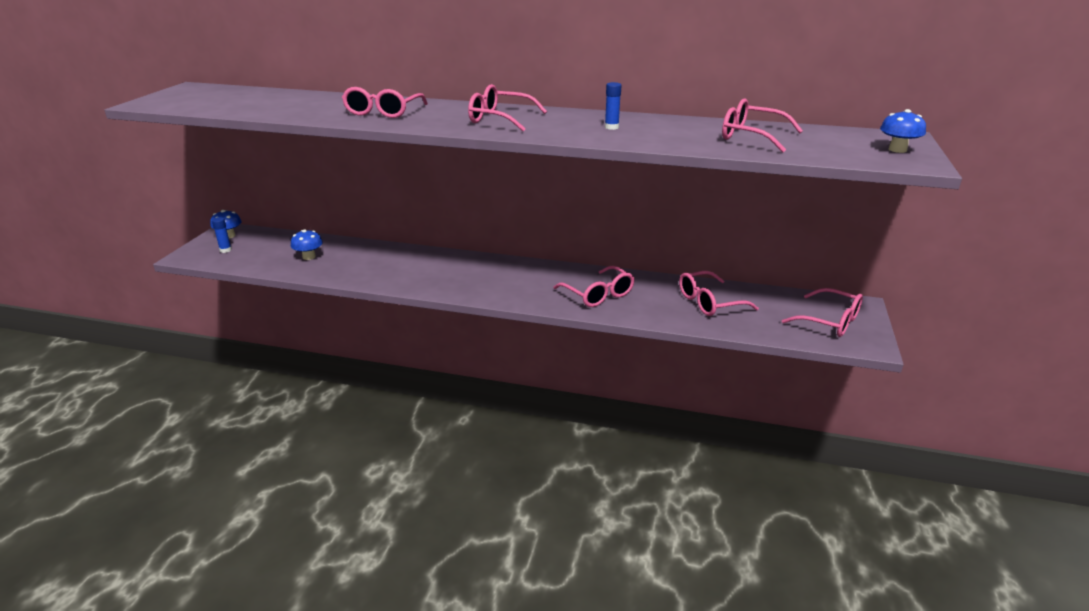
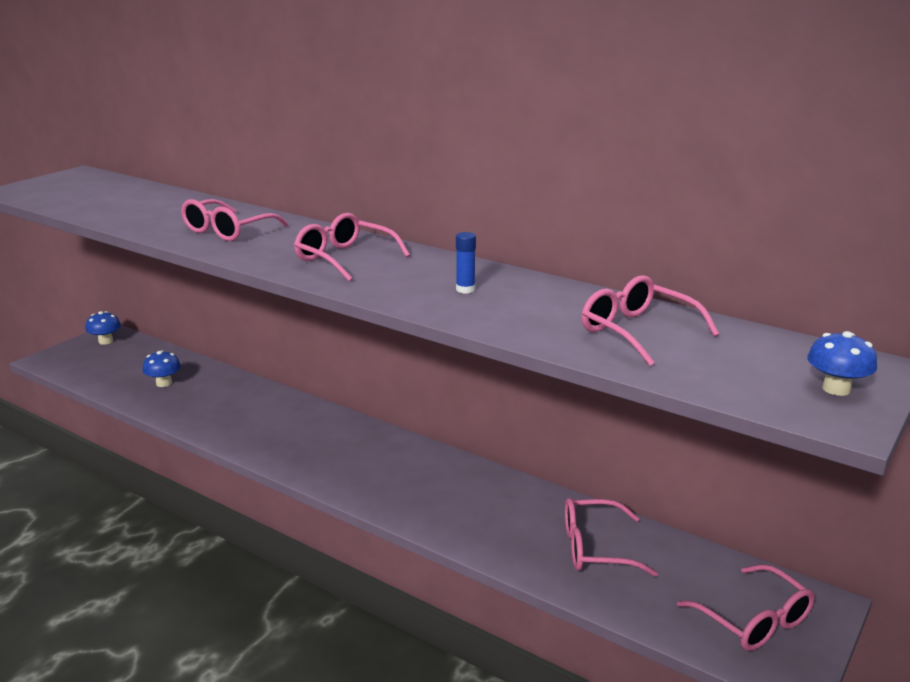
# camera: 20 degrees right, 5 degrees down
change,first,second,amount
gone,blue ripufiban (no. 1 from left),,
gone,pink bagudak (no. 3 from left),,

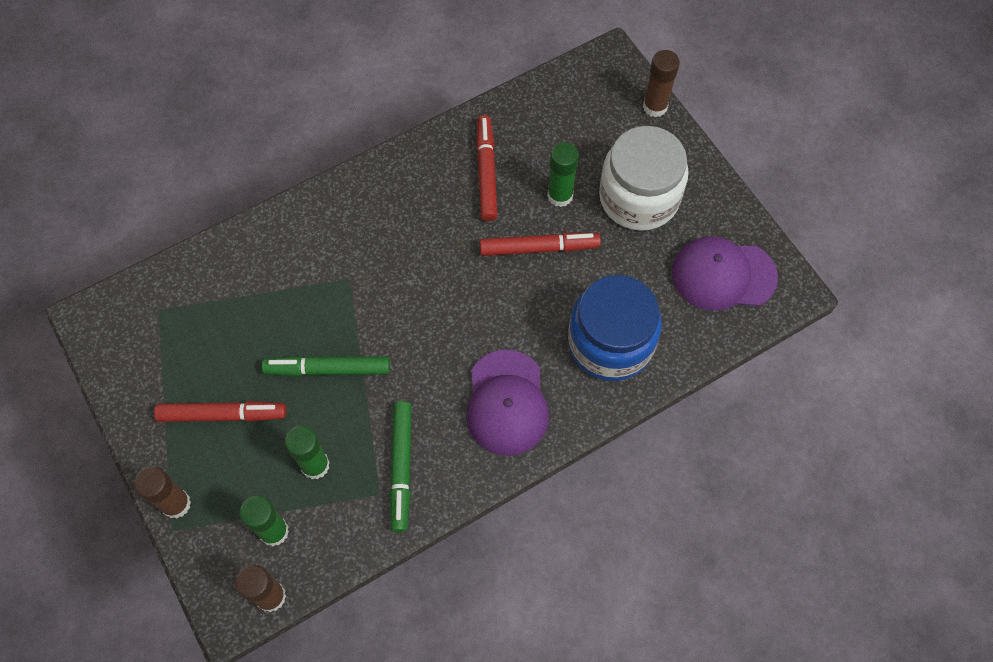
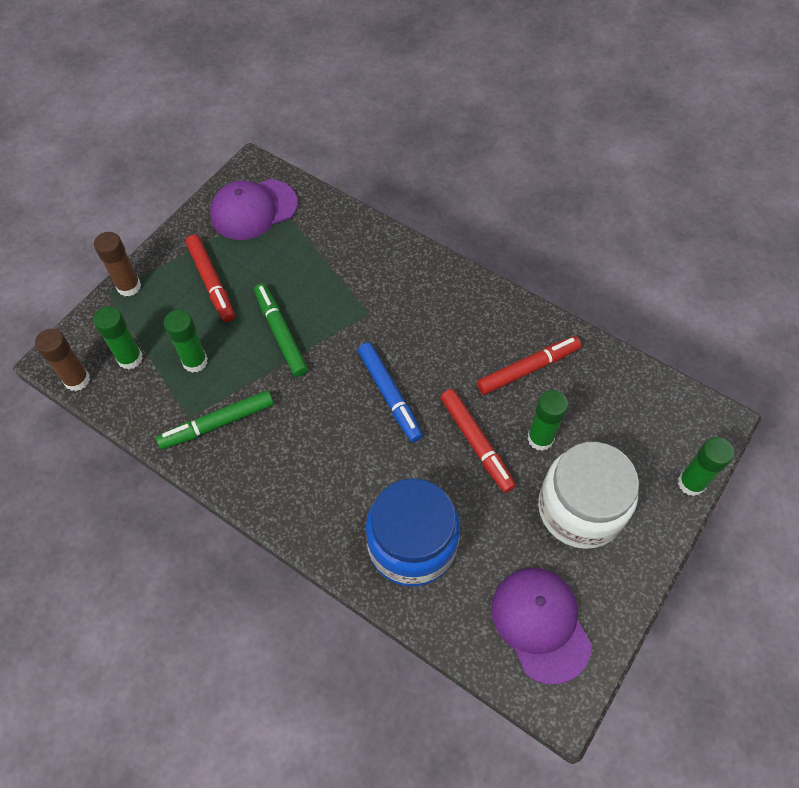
# camera: 65 degrees right, 5 degrees down
change,first,second,amount
shifted,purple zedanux (no. 1 from left),,
repainted,brown ripufiban (no. 3 from left),green ripufiban (no. 4 from left),
new,,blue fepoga,

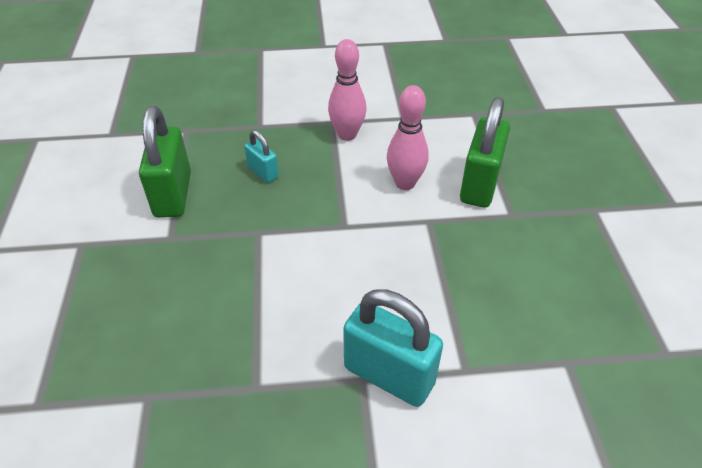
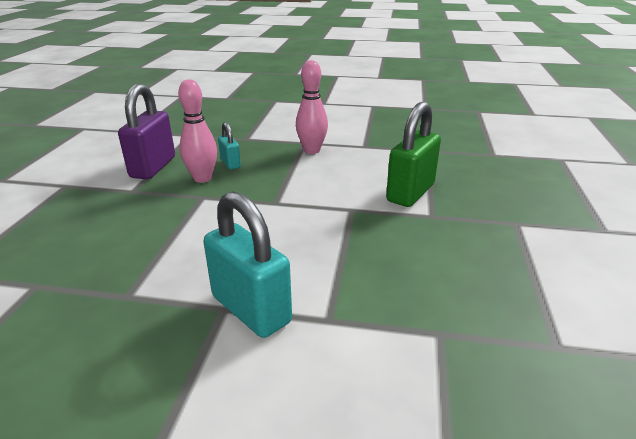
# camera: 15 degrees right, 15 degrees down
change,first,second,amount
repainted,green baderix (no. 1 from left),purple baderix,
shifted,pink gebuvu (no. 2 from left in the first image),pink gebuvu (no. 1 from left),

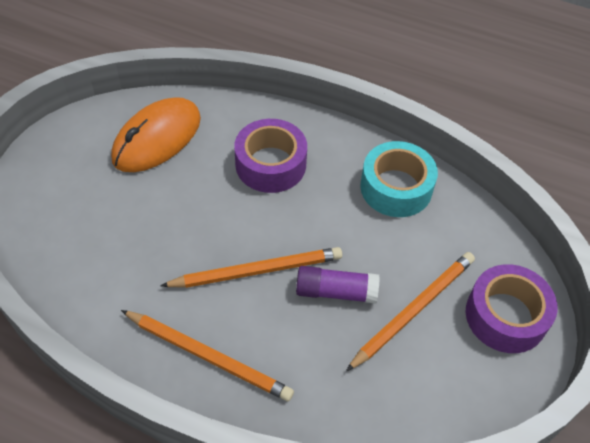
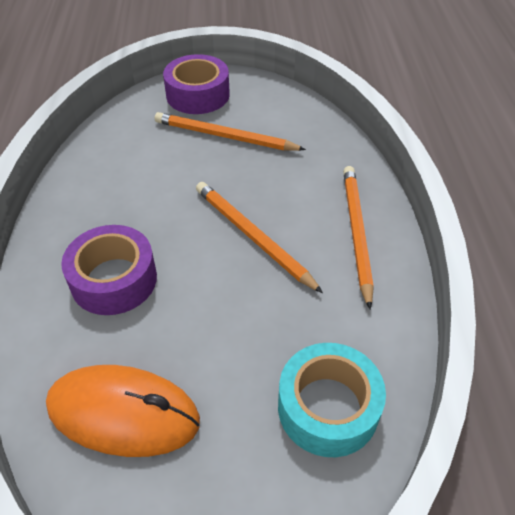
# camera: 115 degrees left, 5 degrees down
change,first,second,amount
gone,purple ripufiban,,
shifted,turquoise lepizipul,,

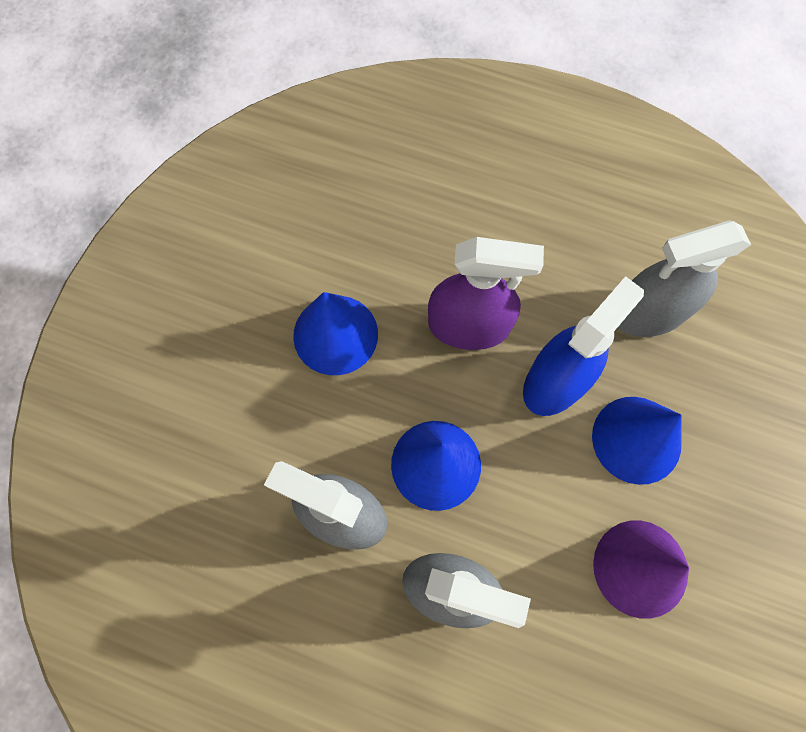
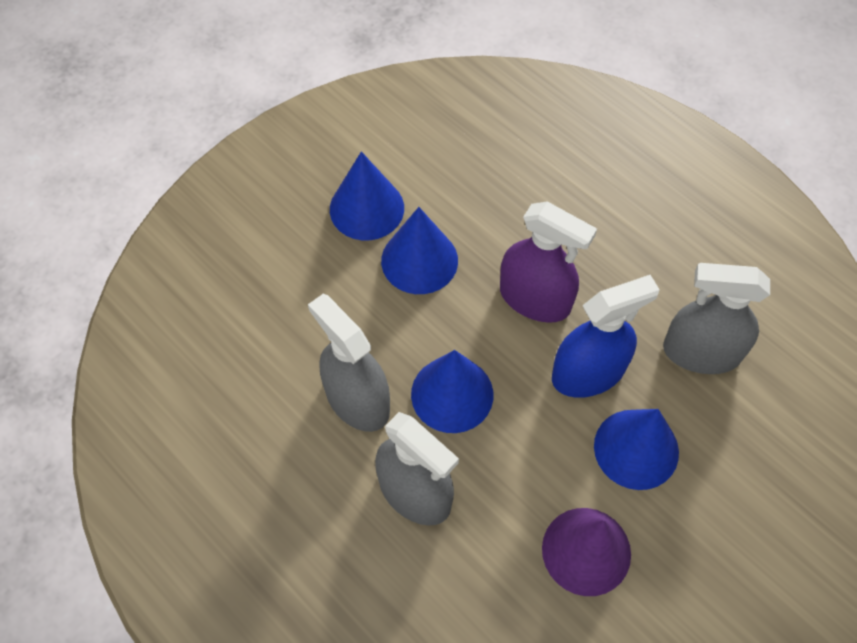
# camera: 25 degrees right, 10 degrees down
change,first,second,amount
new,,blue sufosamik (no. 1 from left),

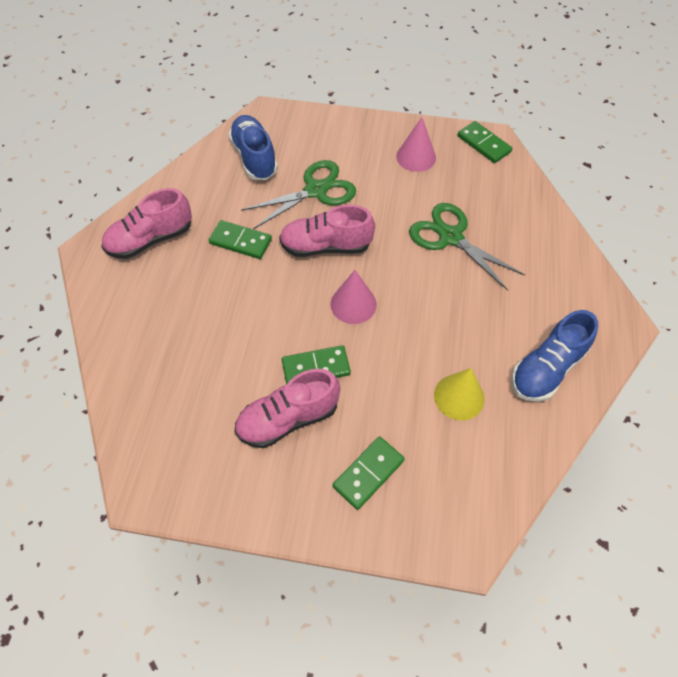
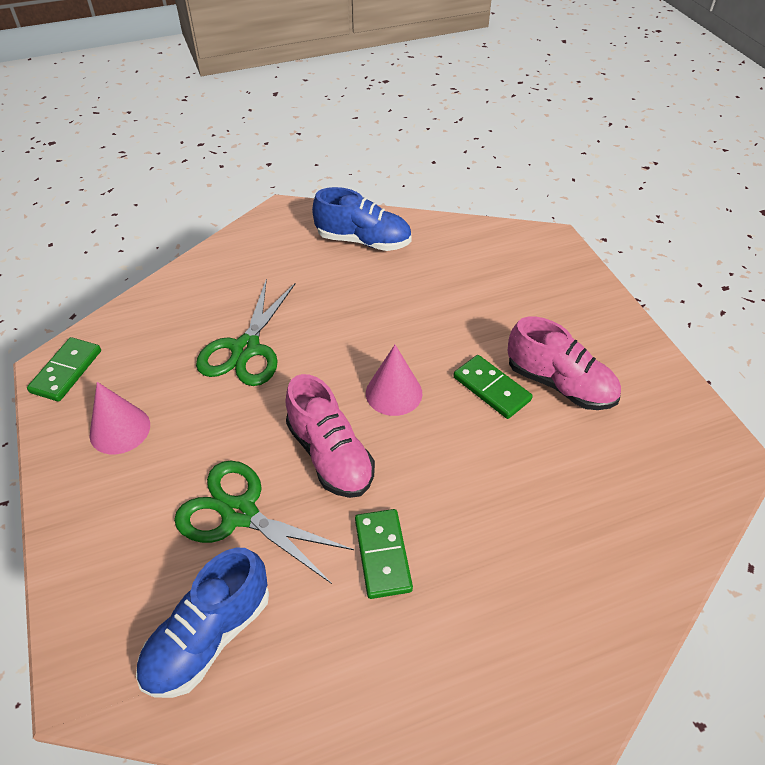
# camera: 120 degrees left, 10 degrees down
change,first,second,amount
gone,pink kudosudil (no. 1 from left),,
gone,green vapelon (no. 3 from left),,
gone,yellow sufosamik,,

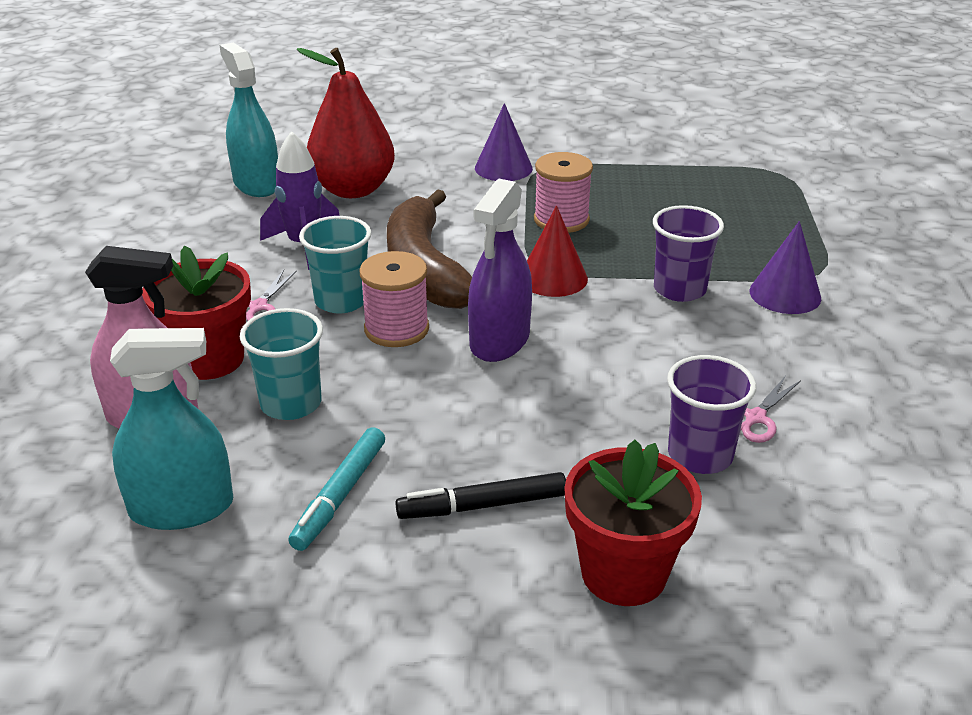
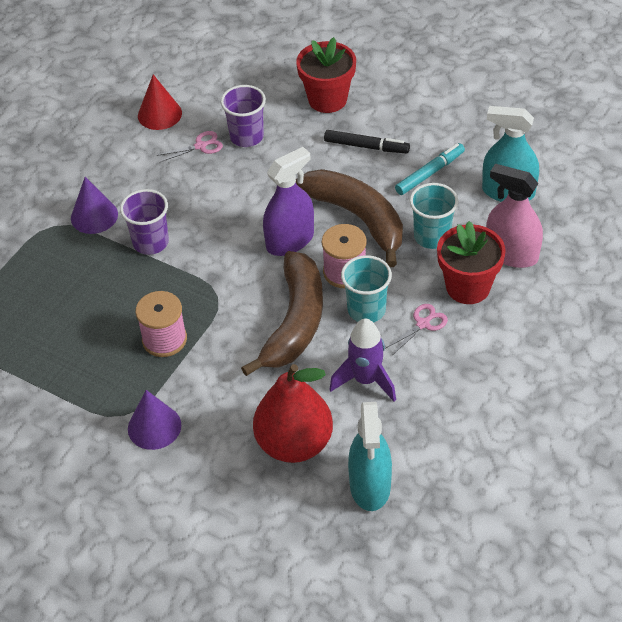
# camera: 150 degrees left, 15 degrees up
change,first,second,amount
shifted,red sufosamik,,
new,,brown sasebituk (no. 2 from left),

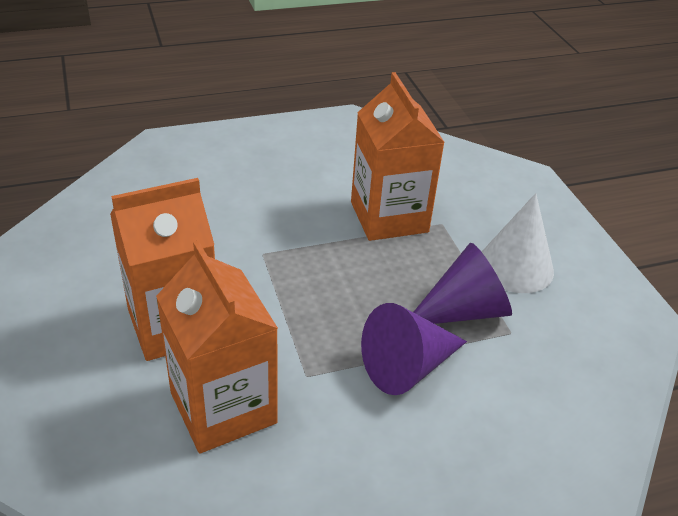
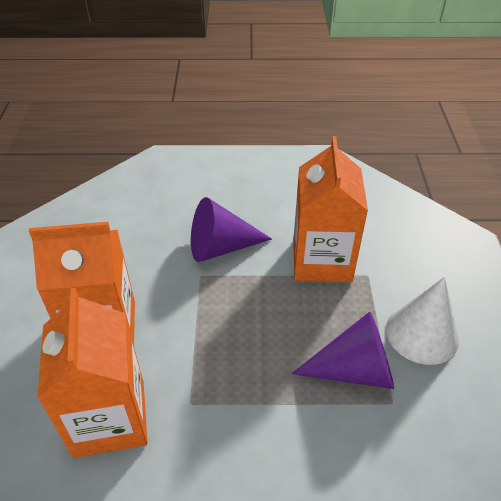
# camera: 20 degrees right, 5 degrees up
change,first,second,amount
shifted,purple sufosamik (no. 1 from left),,

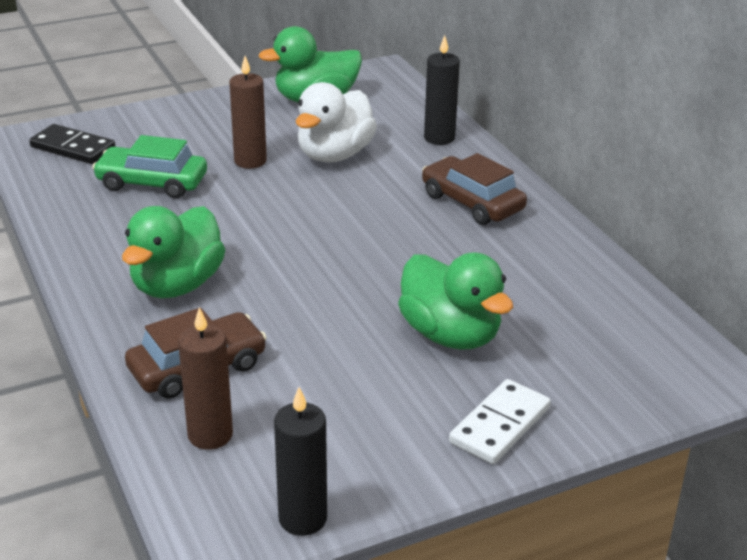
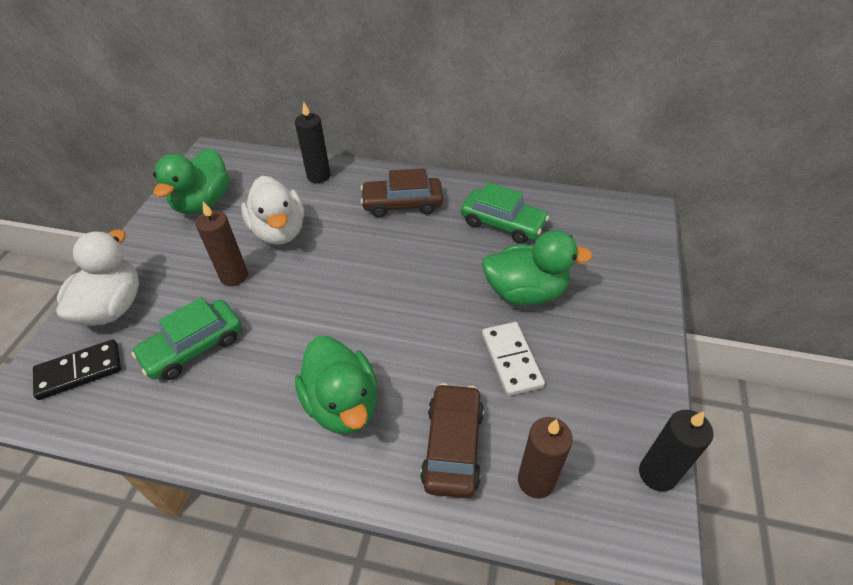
# camera: 50 degrees left, 15 degrees up
change,first,second,amount
shifted,white vapelon,,
new,,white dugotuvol (no. 1 from left),
new,,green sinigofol (no. 2 from left),

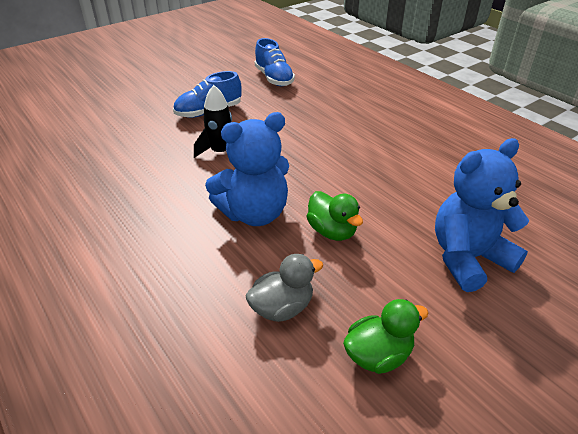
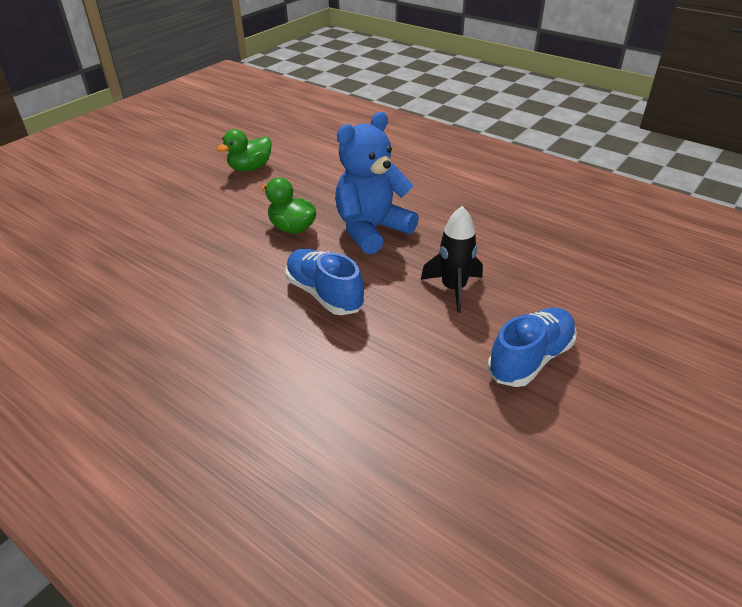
# camera: 165 degrees right, 0 degrees up
change,first,second,amount
gone,grey dugotuvol,,
shifted,blue kudosudil (no. 2 from left in the first image),blue kudosudil (no. 1 from left),
gone,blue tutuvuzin (no. 2 from left),,

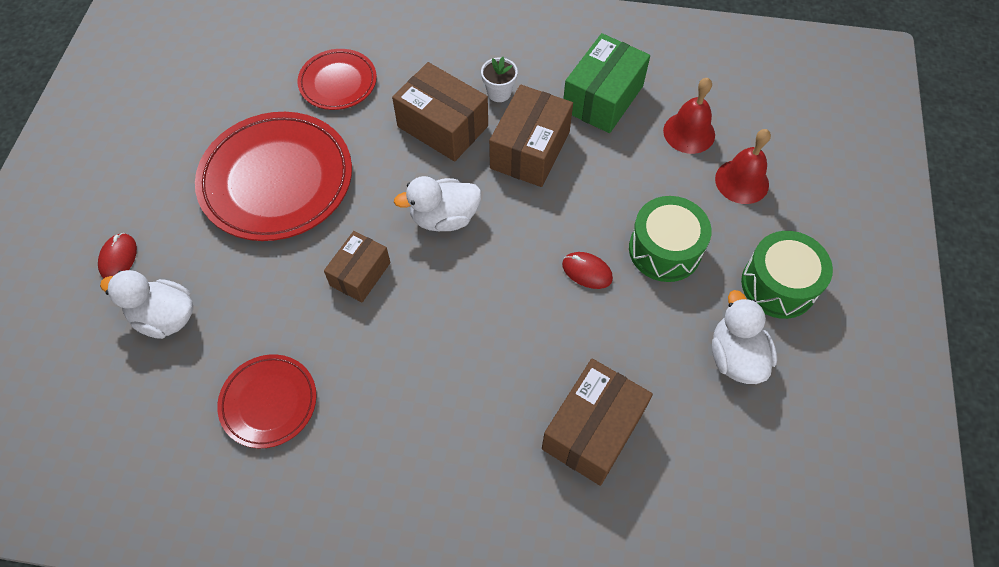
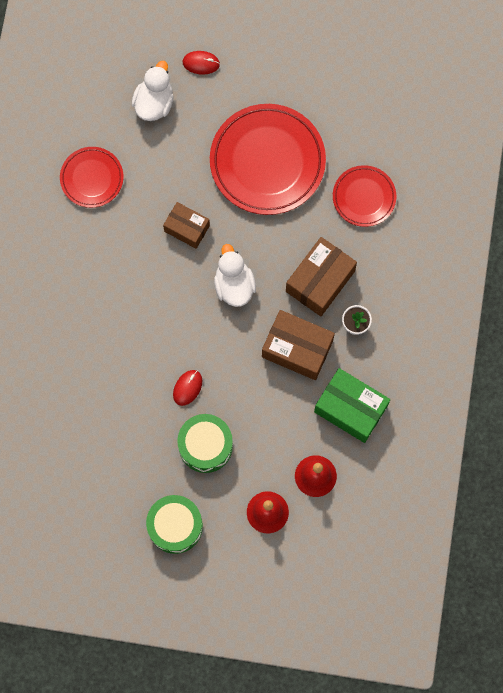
# camera: 90 degrees right, 15 degrees up
change,first,second,amount
gone,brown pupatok (no. 4 from left),,
gone,white dugotuvol (no. 3 from left),,

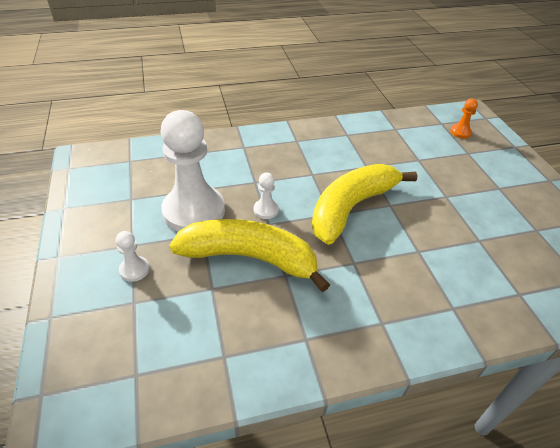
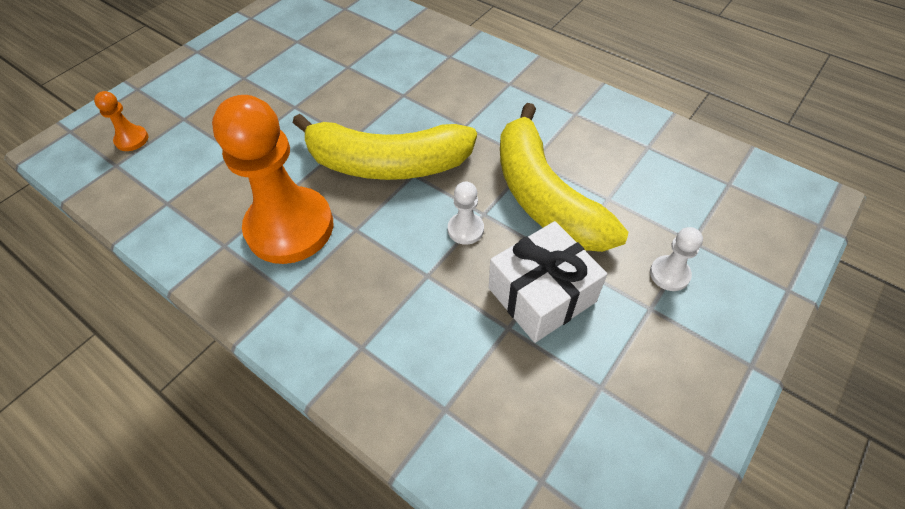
# camera: 125 degrees left, 10 degrees up
change,first,second,amount
swapped,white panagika (no. 2 from left),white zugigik,
new,,orange panagika (no. 2 from left),

